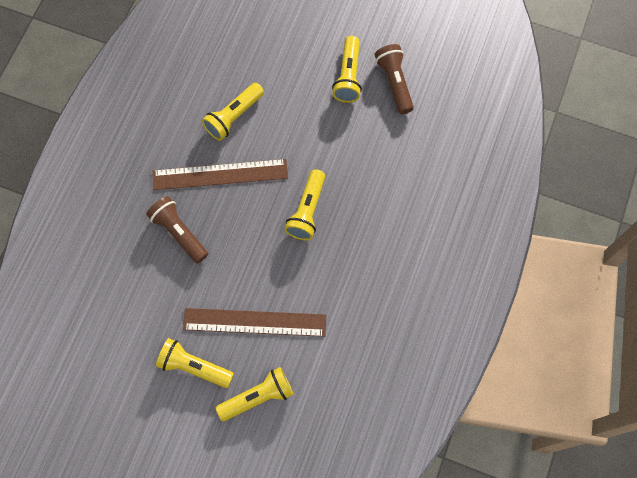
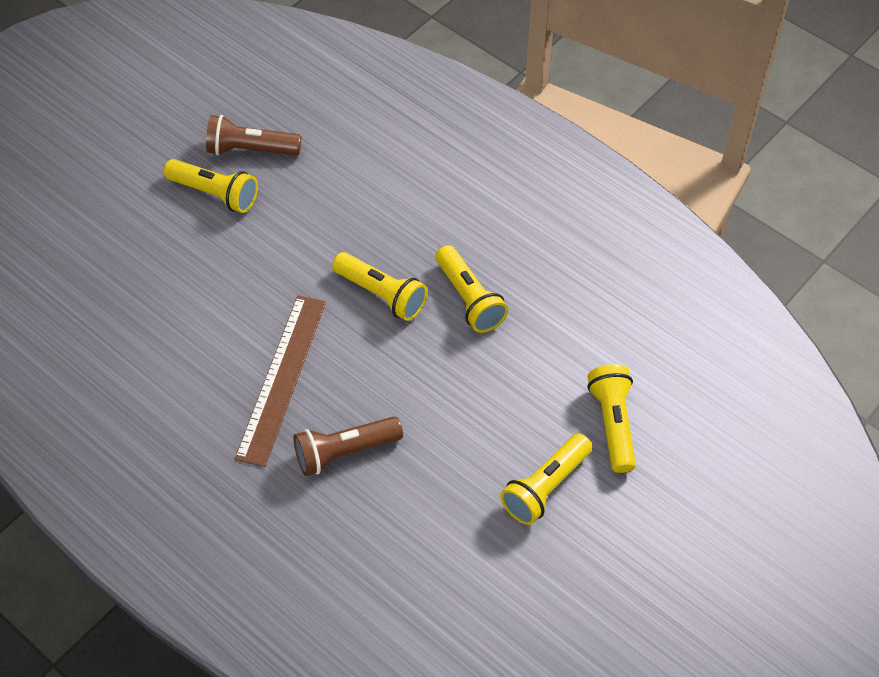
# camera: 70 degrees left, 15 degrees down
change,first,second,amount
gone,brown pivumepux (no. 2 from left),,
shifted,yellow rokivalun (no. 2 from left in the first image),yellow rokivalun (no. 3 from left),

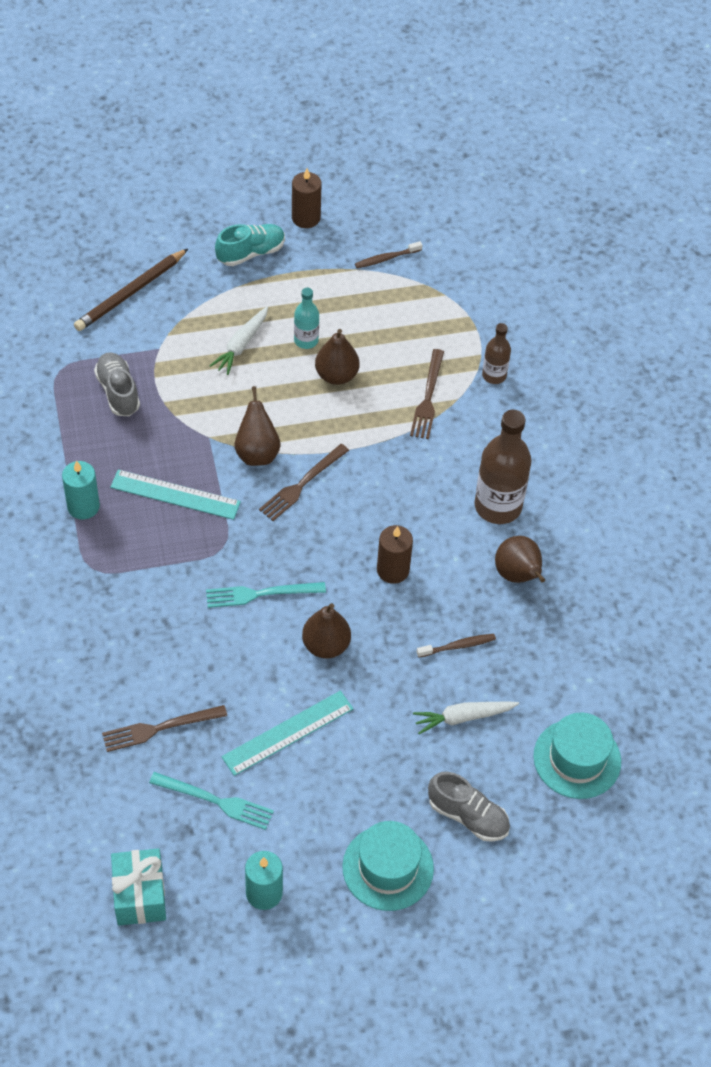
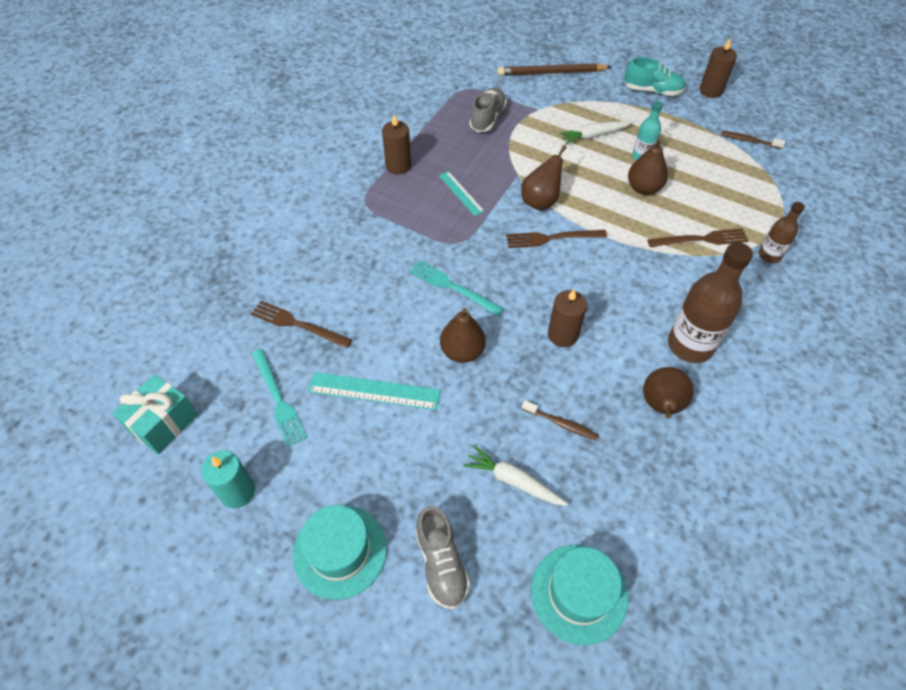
# camera: 45 degrees right, 0 degrees up
change,first,second,amount
repainted,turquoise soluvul (no. 1 from left),brown soluvul (no. 1 from left),
scaled,turquoise pivumepux (no. 1 from left in the first image),turquoise pivumepux (no. 2 from left),x0.62
rotated,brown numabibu (no. 3 from left),,150 degrees counterclockwise

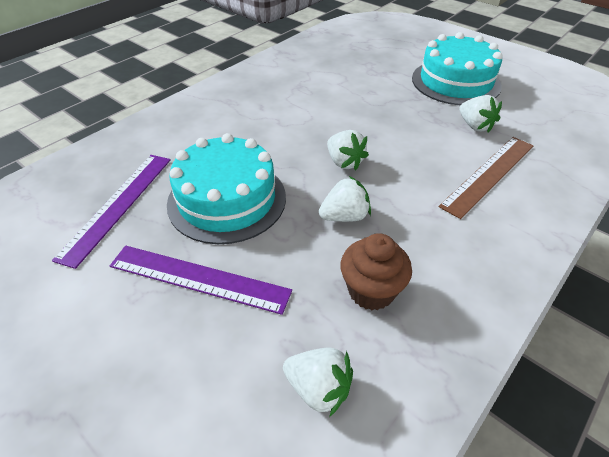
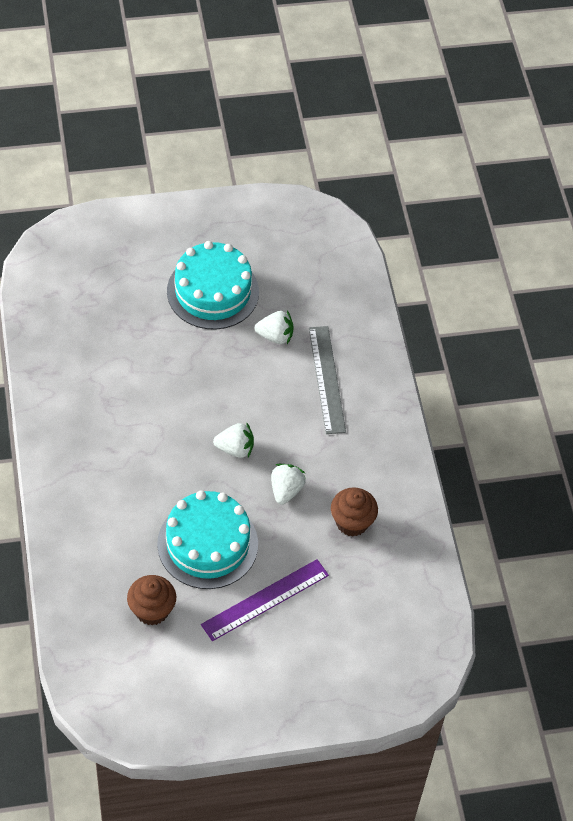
# camera: 55 degrees left, 10 degrees up
change,first,second,amount
swapped,purple pivumepux (no. 1 from left),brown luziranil (no. 1 from left),
gone,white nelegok (no. 1 from left),,
repainted,brown pivumepux,grey pivumepux,

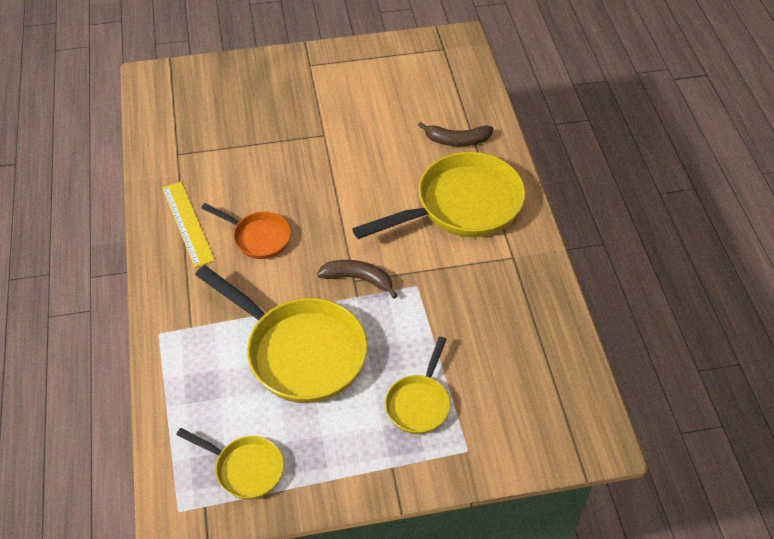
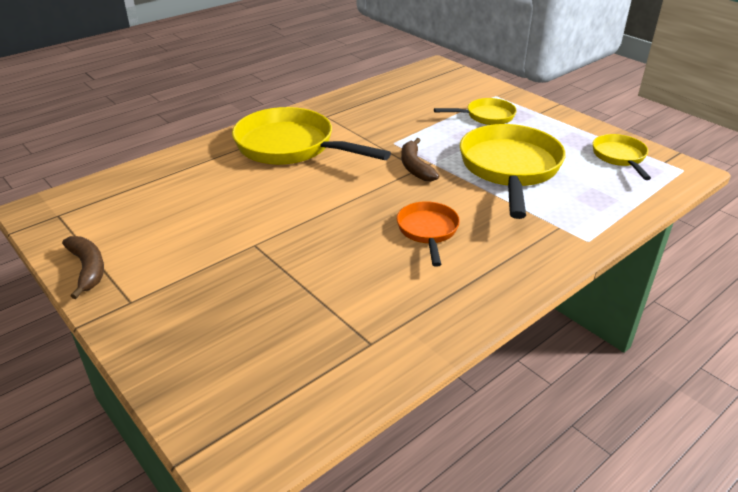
# camera: 120 degrees left, 15 degrees down
change,first,second,amount
gone,yellow pivumepux,,
shifted,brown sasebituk (no. 2 from left in the first image),brown sasebituk (no. 1 from left),

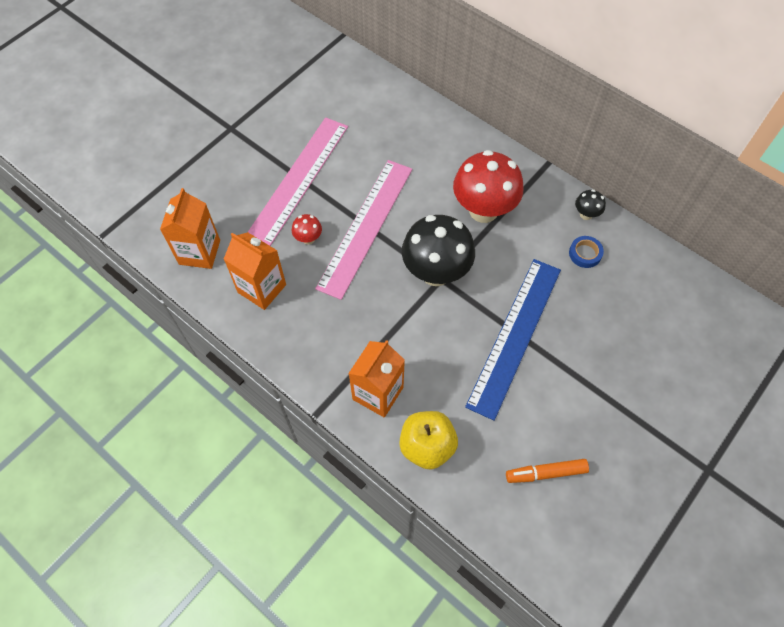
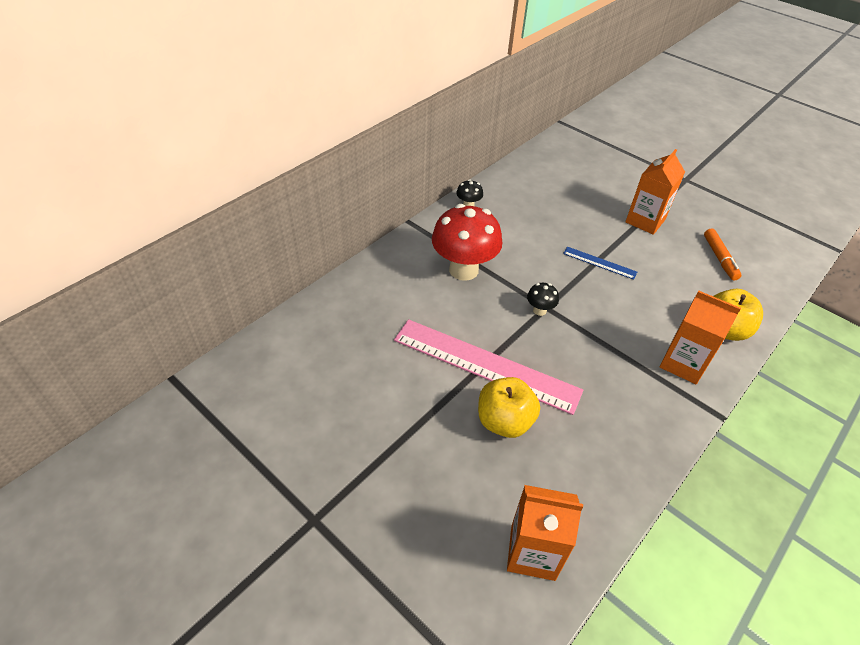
# camera: 90 degrees left, 15 degrees down
change,first,second,amount
shifted,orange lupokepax (no. 2 from left),,
gone,pink pivumepux (no. 1 from left),,
swapped,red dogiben (no. 1 from left),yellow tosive (no. 1 from left),
scaled,black dogiben (no. 1 from left in the first image),black dogiben (no. 2 from left),x0.44
scaled,blue pivumepux,,x0.45
gone,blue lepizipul,,

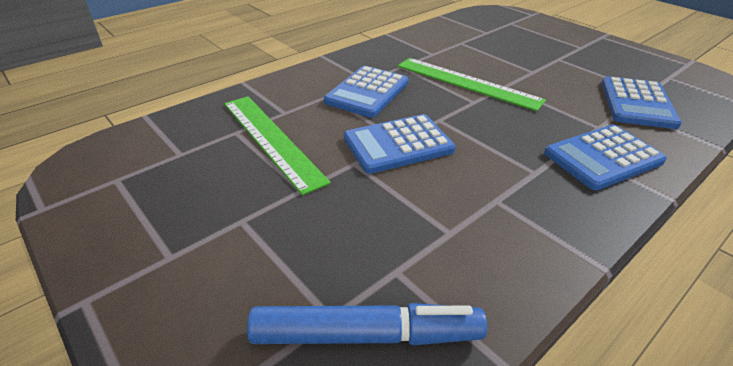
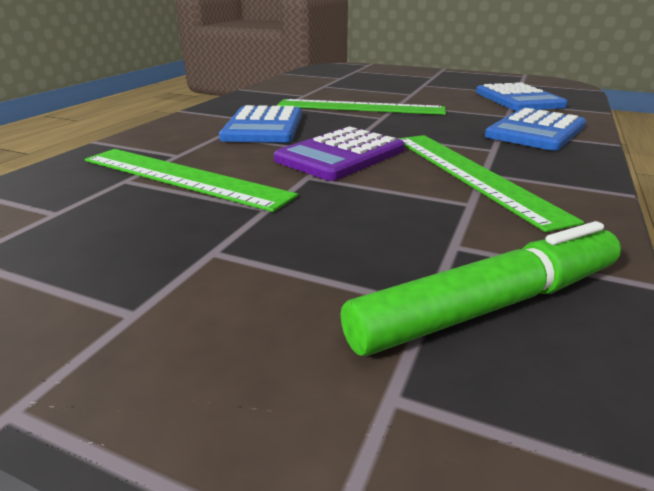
# camera: 25 degrees left, 10 degrees down
change,first,second,amount
repainted,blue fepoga,green fepoga,
repainted,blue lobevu (no. 2 from left),purple lobevu,
new,,green pivumepux (no. 3 from left),

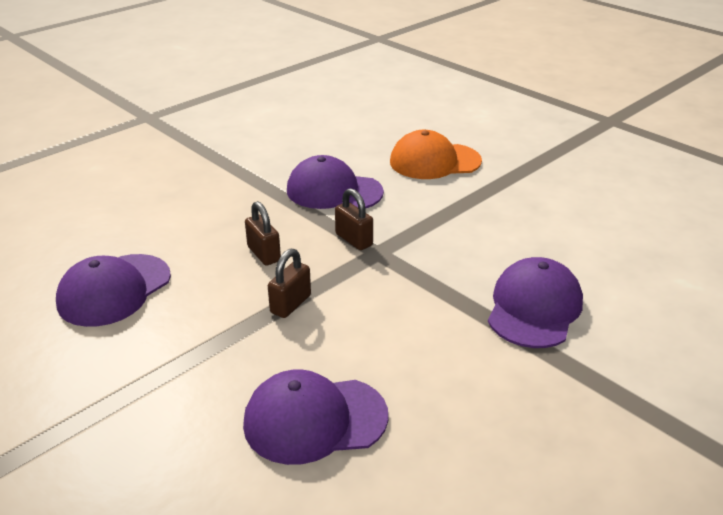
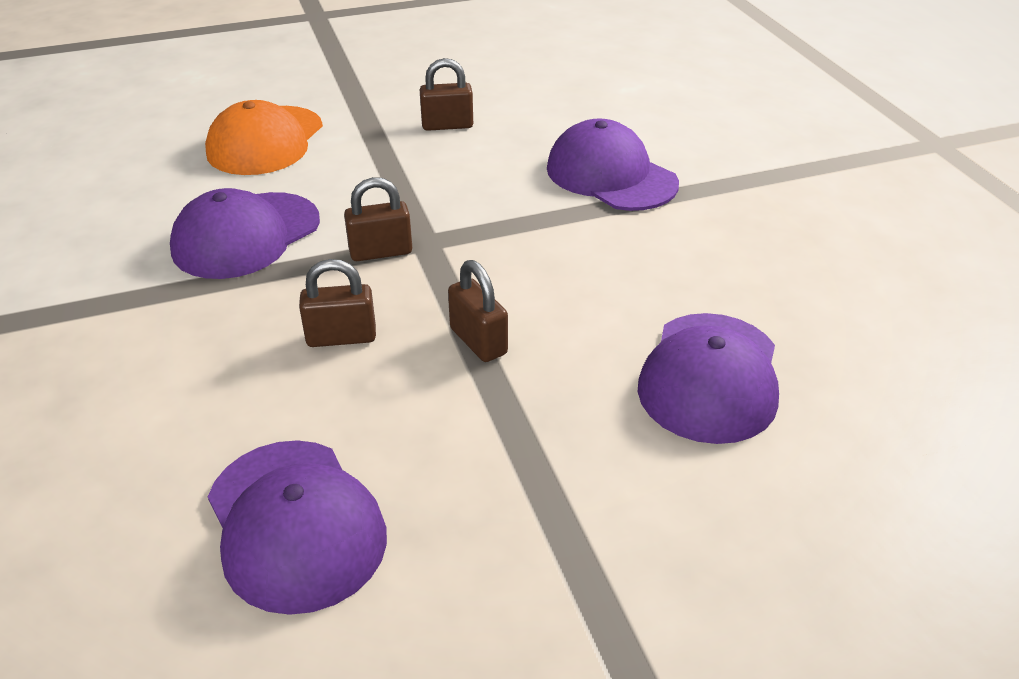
# camera: 65 degrees left, 5 degrees up
change,first,second,amount
new,,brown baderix (no. 3 from left),

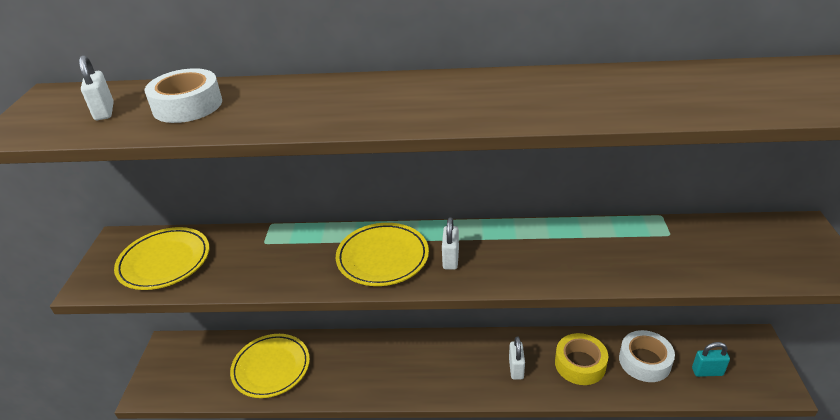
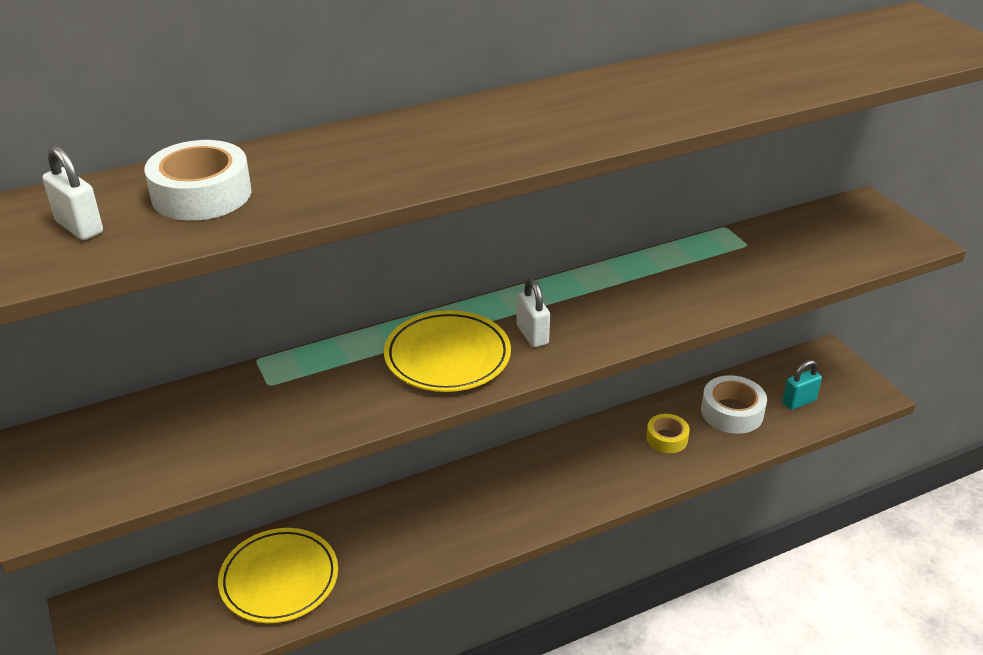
# camera: 30 degrees left, 0 degrees up
change,first,second,amount
gone,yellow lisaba (no. 1 from left),,
gone,white baderix (no. 3 from left),,
scaled,yellow lepizipul,,x0.65

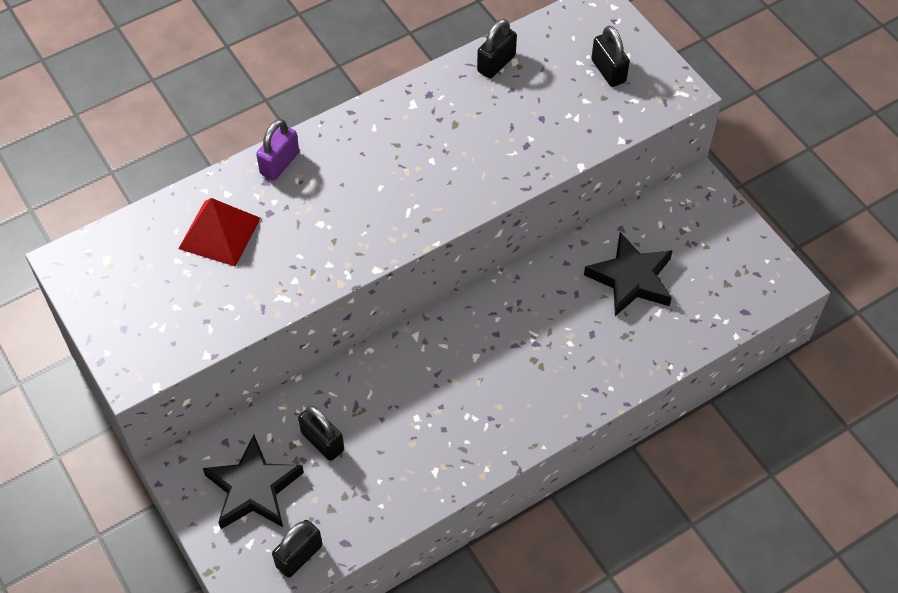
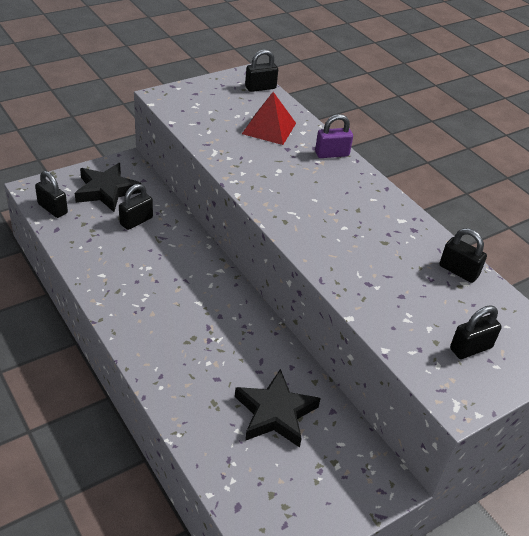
# camera: 85 degrees right, 15 degrees down
change,first,second,amount
rotated,purple baderix,,45 degrees counterclockwise
new,,black baderix (no. 3 from left),

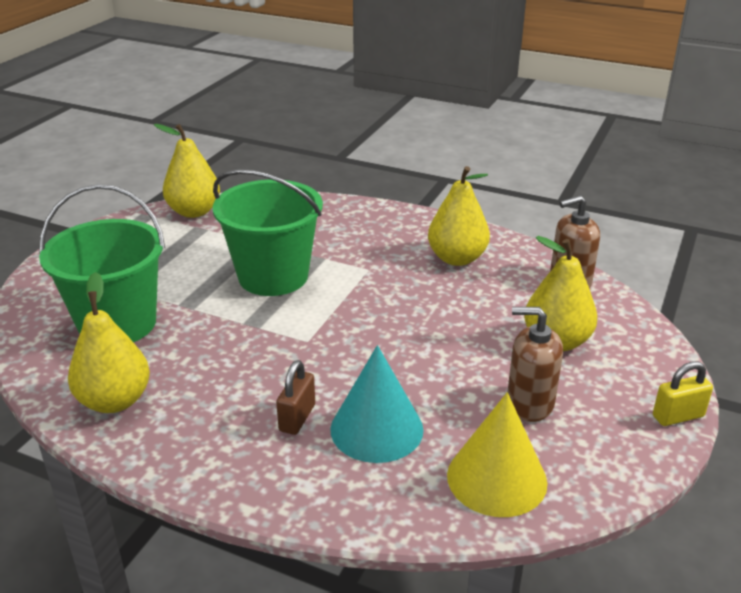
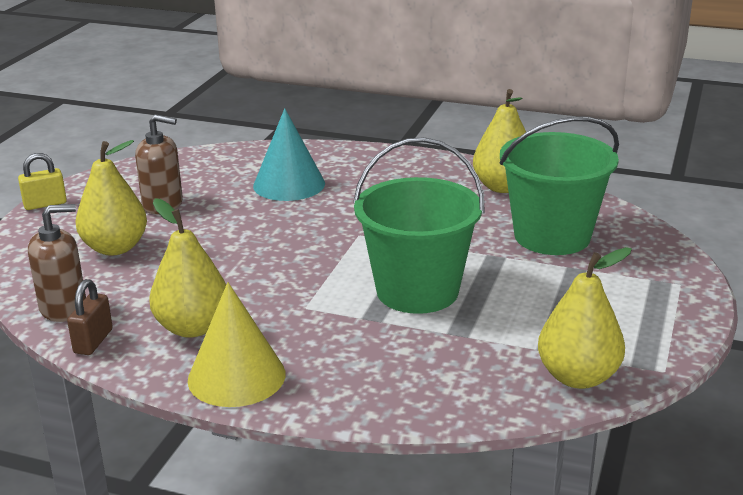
# camera: 175 degrees right, 5 degrees down
change,first,second,amount
shifted,brown baderix,,
shifted,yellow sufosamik,,

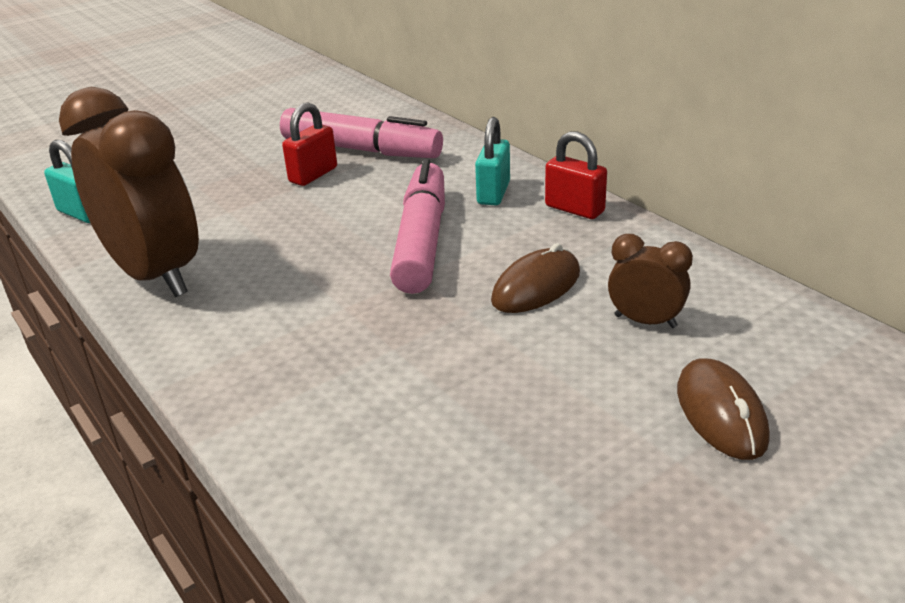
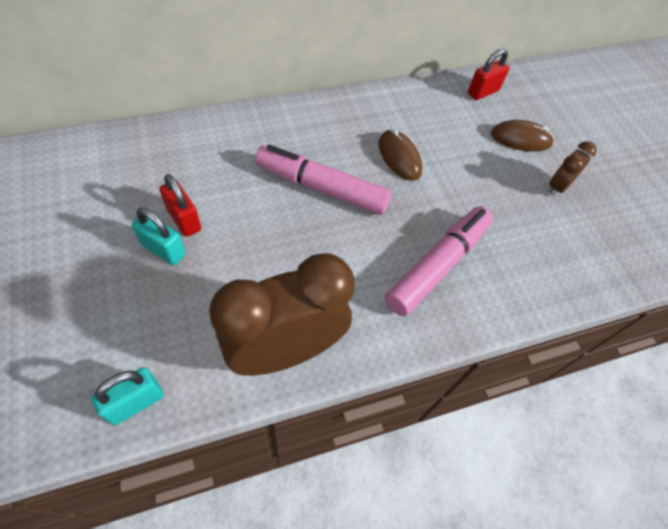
# camera: 80 degrees left, 25 degrees up
change,first,second,amount
shifted,pink fepoga (no. 1 from left in the first image),pink fepoga (no. 2 from left),
shifted,turquoise baderix (no. 2 from left),,
shifted,red baderix (no. 2 from left),,
shifted,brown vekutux (no. 2 from left),,

